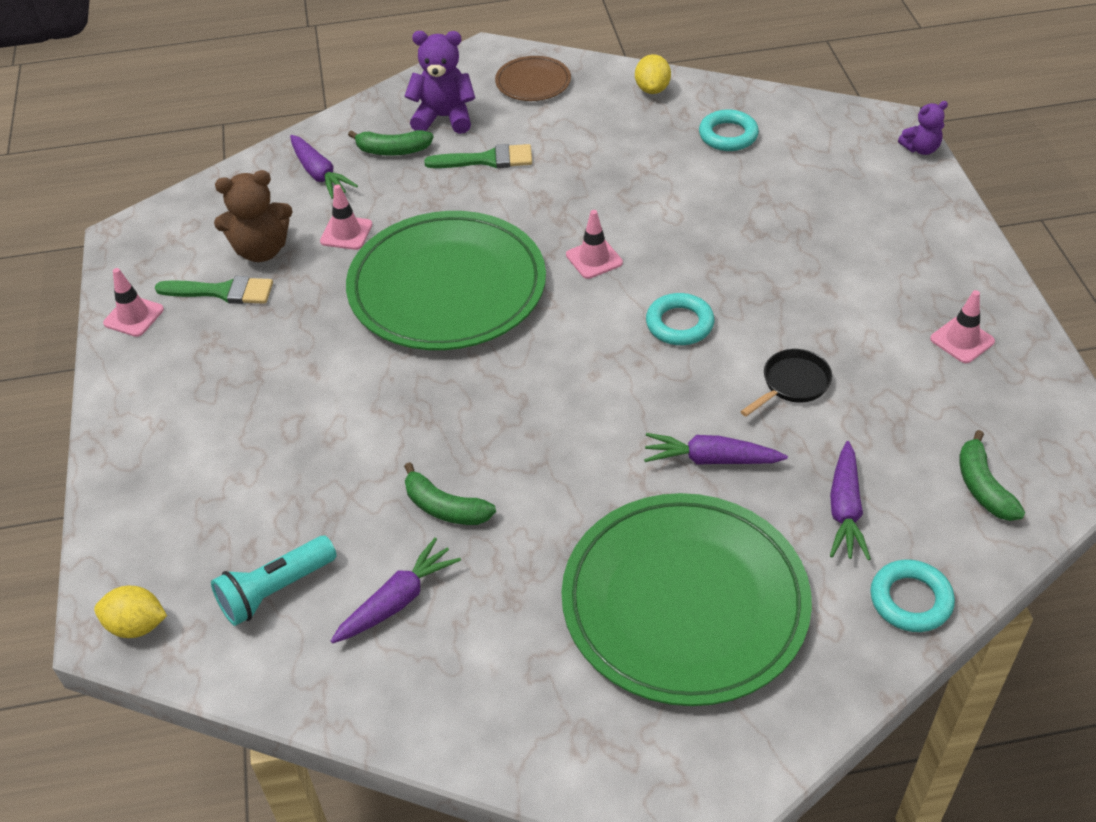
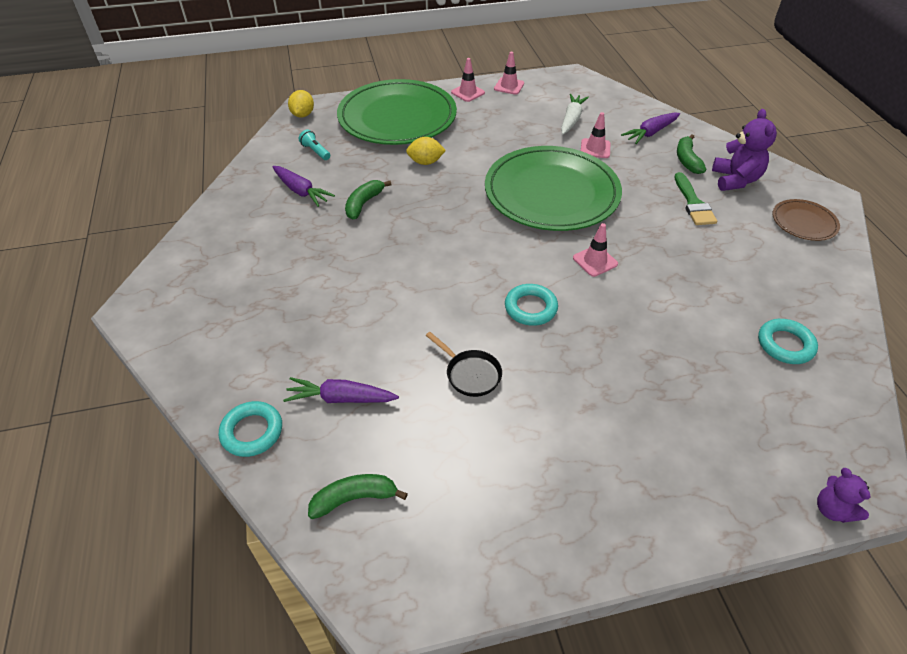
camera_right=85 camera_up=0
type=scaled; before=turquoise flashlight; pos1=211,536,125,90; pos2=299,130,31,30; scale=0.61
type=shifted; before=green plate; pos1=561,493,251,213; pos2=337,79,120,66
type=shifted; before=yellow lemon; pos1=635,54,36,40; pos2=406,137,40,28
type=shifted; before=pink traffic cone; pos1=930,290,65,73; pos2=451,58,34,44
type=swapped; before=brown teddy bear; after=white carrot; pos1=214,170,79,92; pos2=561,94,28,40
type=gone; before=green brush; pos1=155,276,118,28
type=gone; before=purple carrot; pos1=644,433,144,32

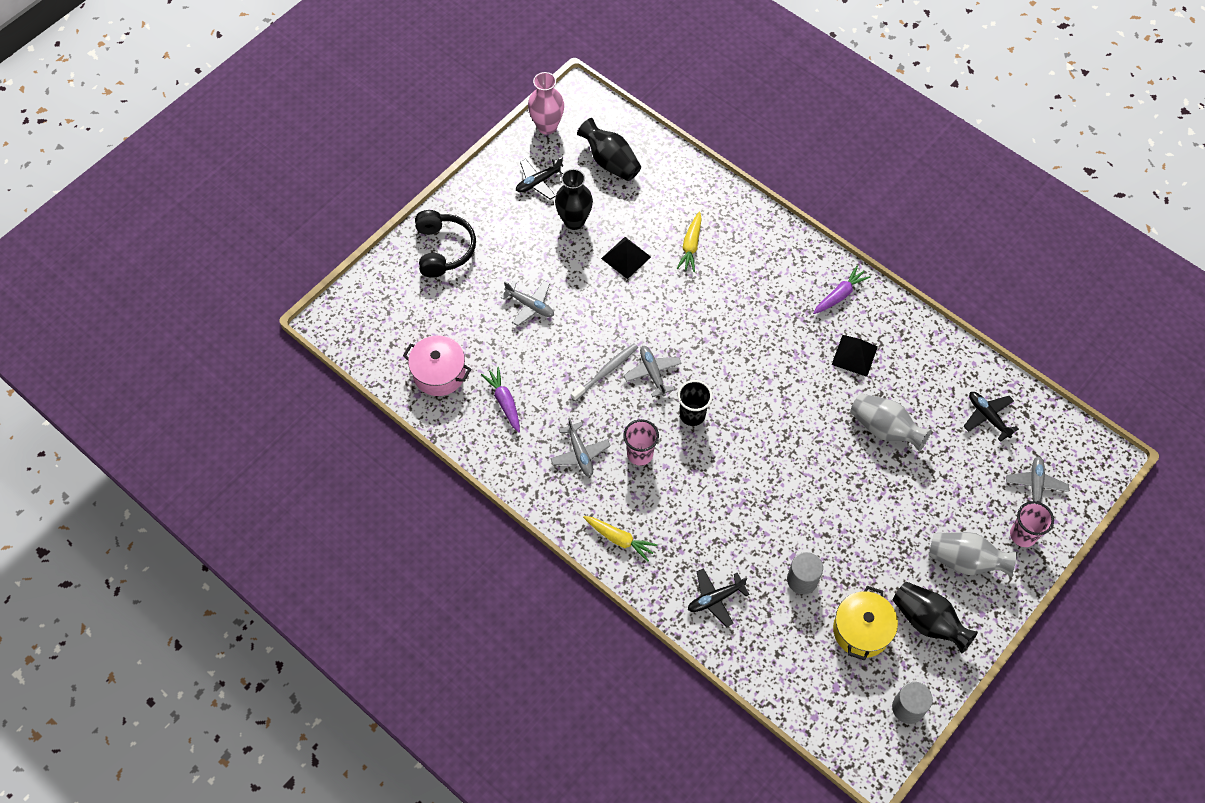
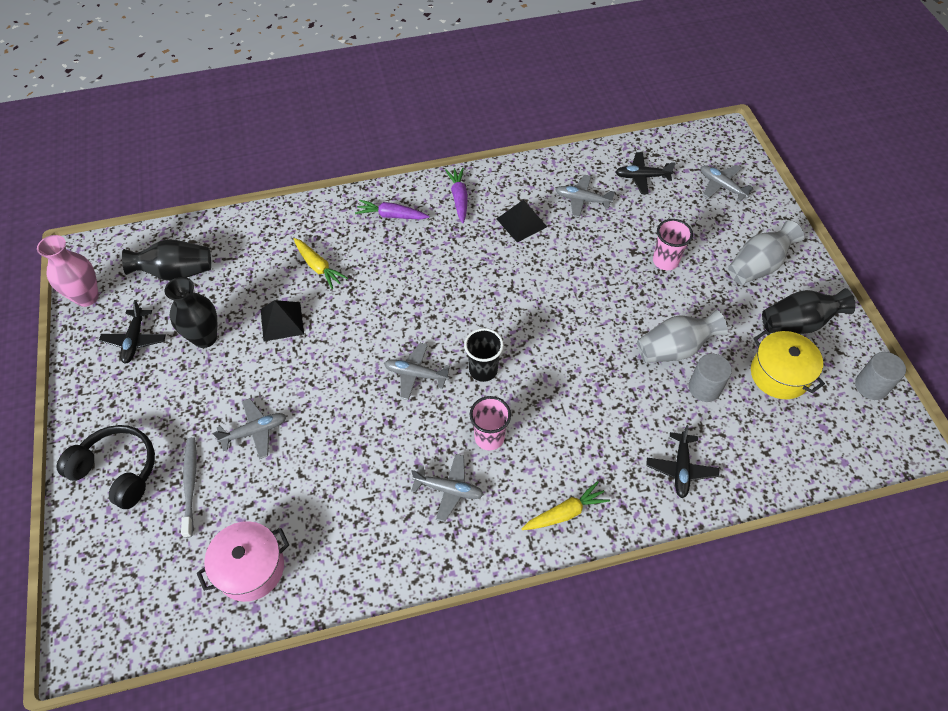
camera_right=-55 camera_up=-5
type=shifted; before=grey toothbrush; pos1=571,343,67,58; pos2=181,437,15,101
type=shifted; before=purple carrot; pos1=481,367,39,66; pos2=355,199,74,21
type=new; after=grey plane; pos2=555,175,60,43
type=shifted; before=grey vase; pos1=850,394,82,58; pos2=637,310,91,53
type=shifted; before=pink cup; pos1=1010,501,44,46; pos2=653,219,40,51

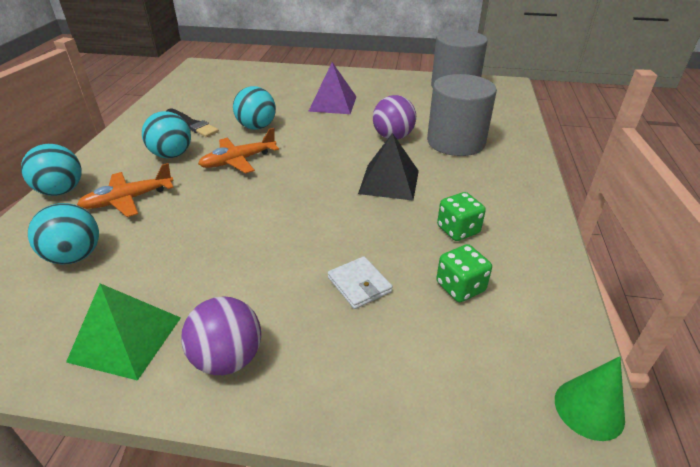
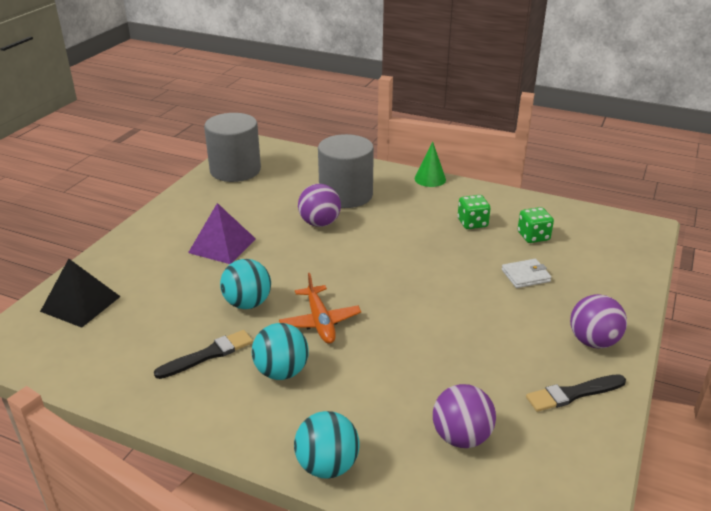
camera_right=-75 camera_up=-5
type=shifted; before=black pyramid; pos1=358,133,61,68; pos2=40,259,81,69
type=shifted; before=green cone; pos1=555,356,70,85; pos2=415,142,31,45
type=repainted; before=turquoise ball; after=purple ball; pos1=28,203,71,61; pos2=433,384,63,64
type=swapped; before=green pyramid; after=black brush; pos1=66,283,115,98; pos2=526,374,100,38
type=gone; before=orange plane; pos1=77,163,97,54

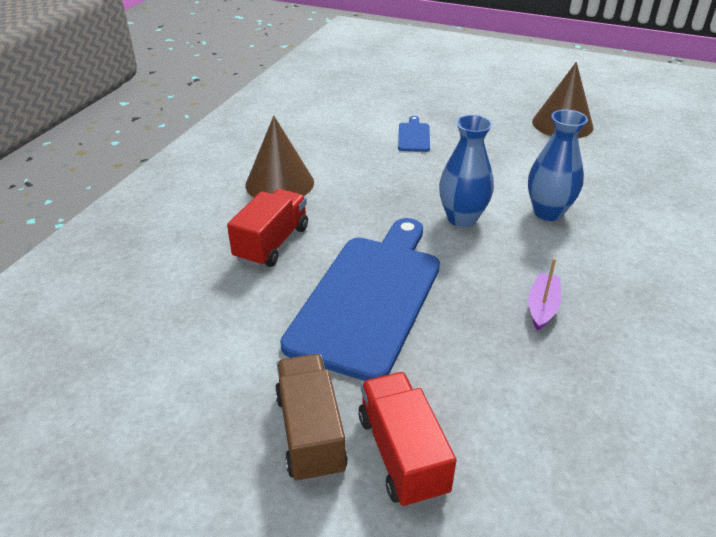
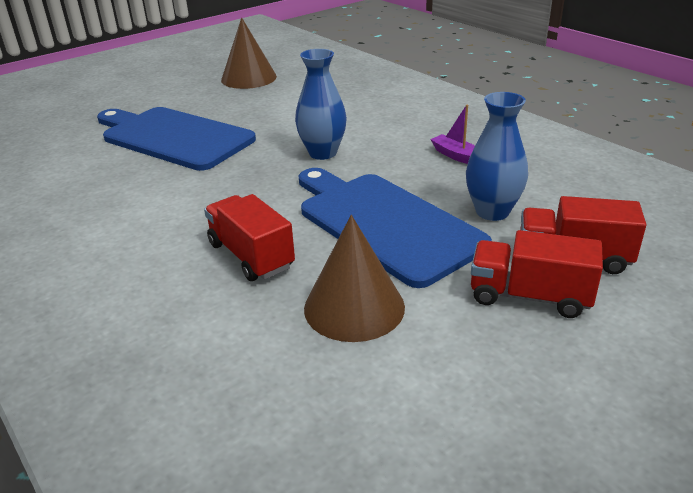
camera_right=-60 camera_up=-5
type=scaled; before=blue cutting board; pos1=398,116,32,36; pos2=97,107,159,64; scale=2.43
type=shifted; before=brown cone; pos1=245,116,69,81; pos2=304,215,101,127
type=shifted; before=blue vase; pos1=528,110,60,111; pos2=466,92,62,129
type=repainted; before=brown truck; after=red truck; pos1=275,354,73,129; pos2=471,230,132,88

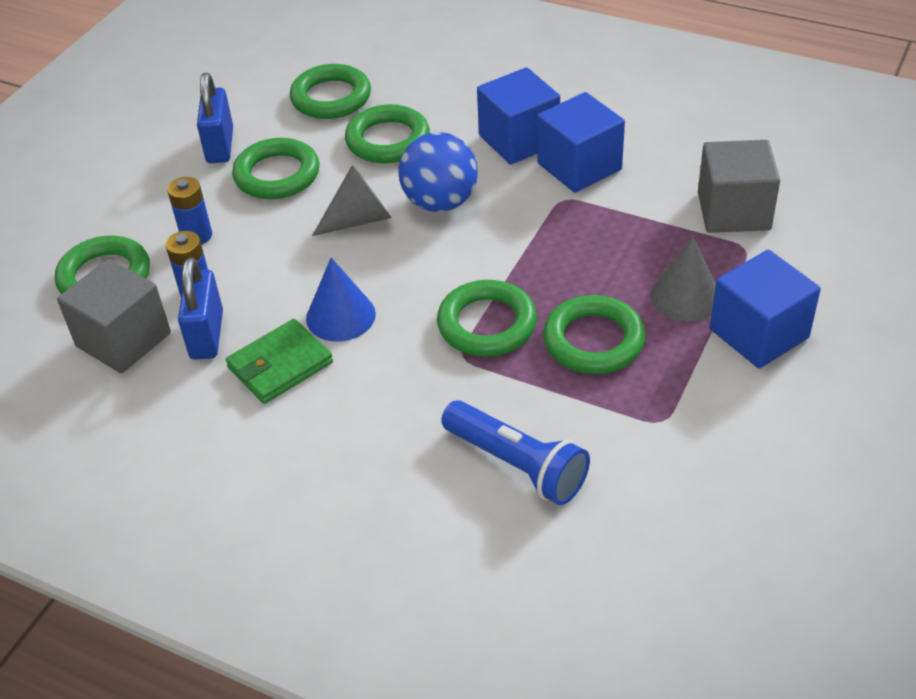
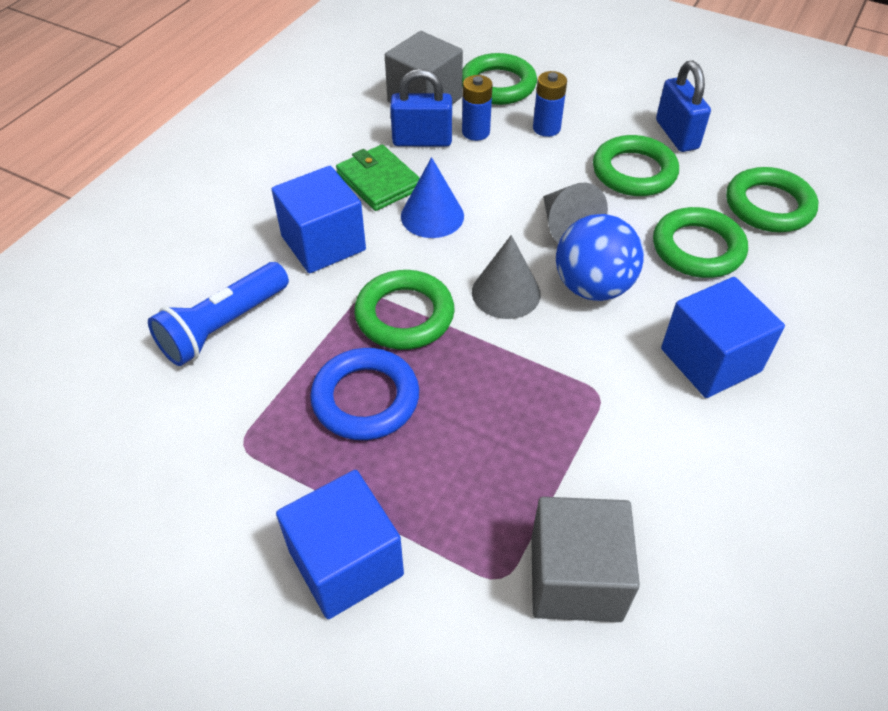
camera_right=90 camera_up=5
type=shifted; before=blue cube; pos1=537,92,88,101; pos2=271,166,95,107
type=repainted; before=green ring; after=blue ring; pos1=543,295,103,79; pos2=310,348,109,92
type=shifted; before=grey cone; pos1=650,237,66,84; pos2=472,235,69,84
type=rotated; before=blue padlock; pos1=197,73,36,90; pos2=656,60,55,92; turn=75

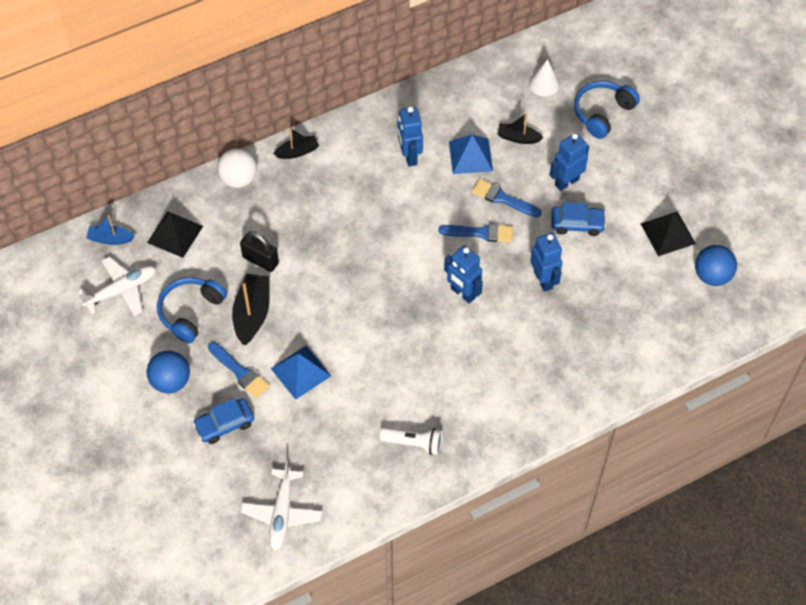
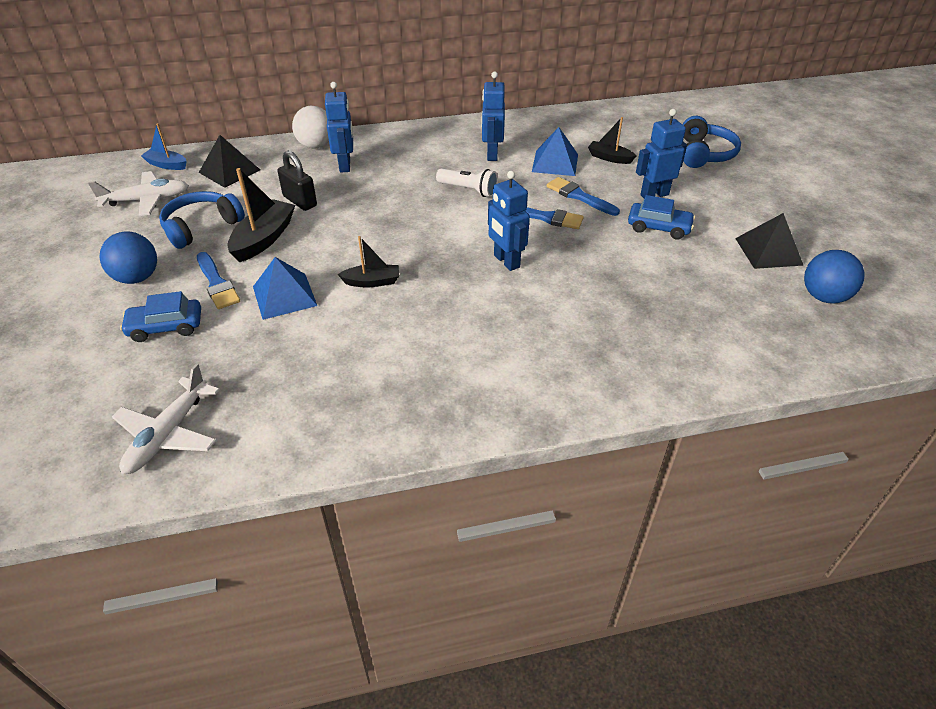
camera_right=15 camera_up=-15
type=shifted; before=blue robot; pos1=530,233,32,59; pos2=325,82,28,91
type=shifted; before=black boat; pos1=273,128,46,31; pos2=338,236,61,51
type=shifted; before=white flashlight; pos1=380,427,62,28; pos2=436,168,62,29
type=rotated; before=blue headphones; pos1=574,81,66,58; pos2=683,116,58,52; turn=135
type=gone; before=white cone; pos1=529,59,31,37

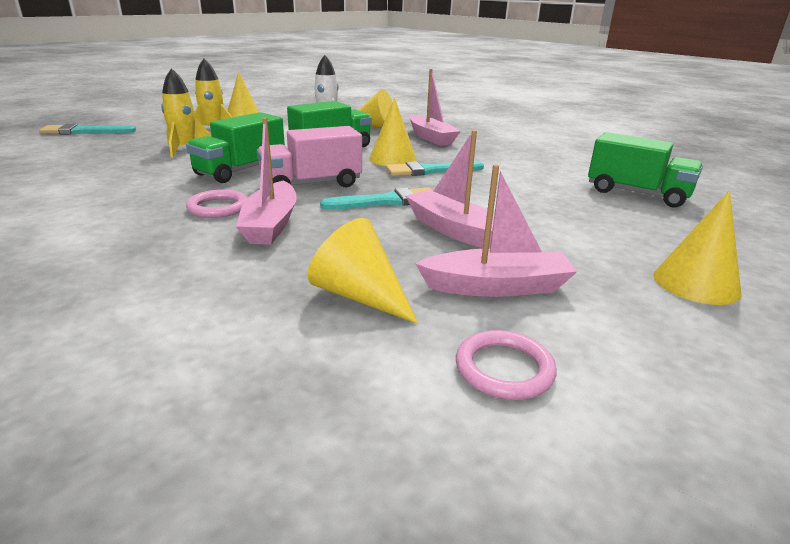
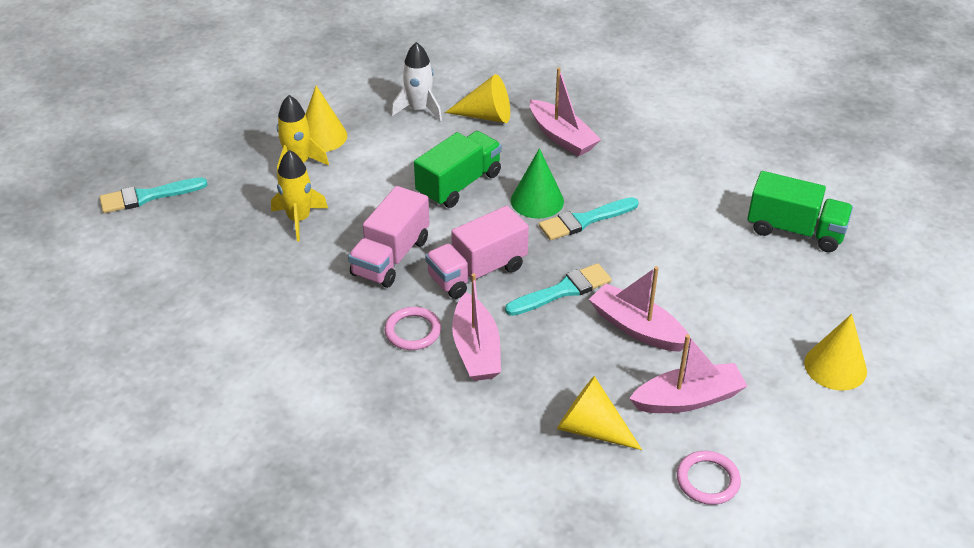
camera_right=-10 camera_up=15
type=repainted; before=green truck; after=pink truck; pos1=186,112,99,71; pos2=348,186,82,102
type=repainted; before=yellow cone; after=green cone; pos1=369,98,48,68; pos2=511,148,53,71

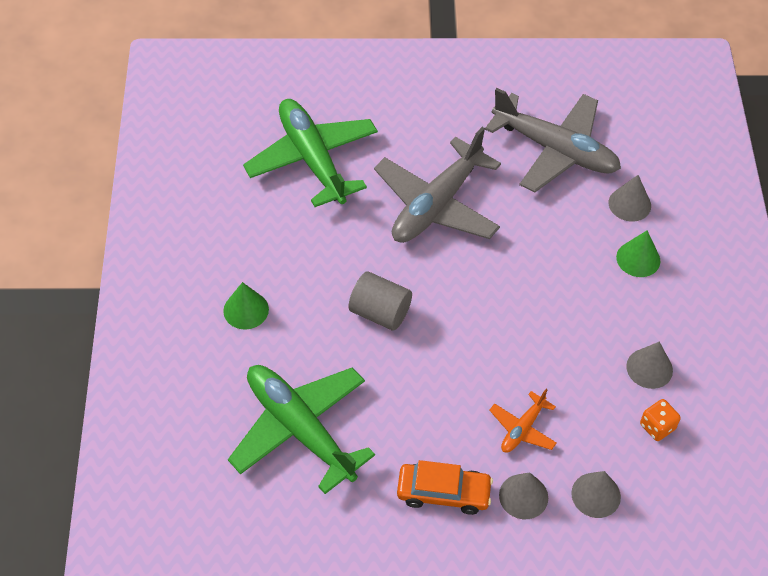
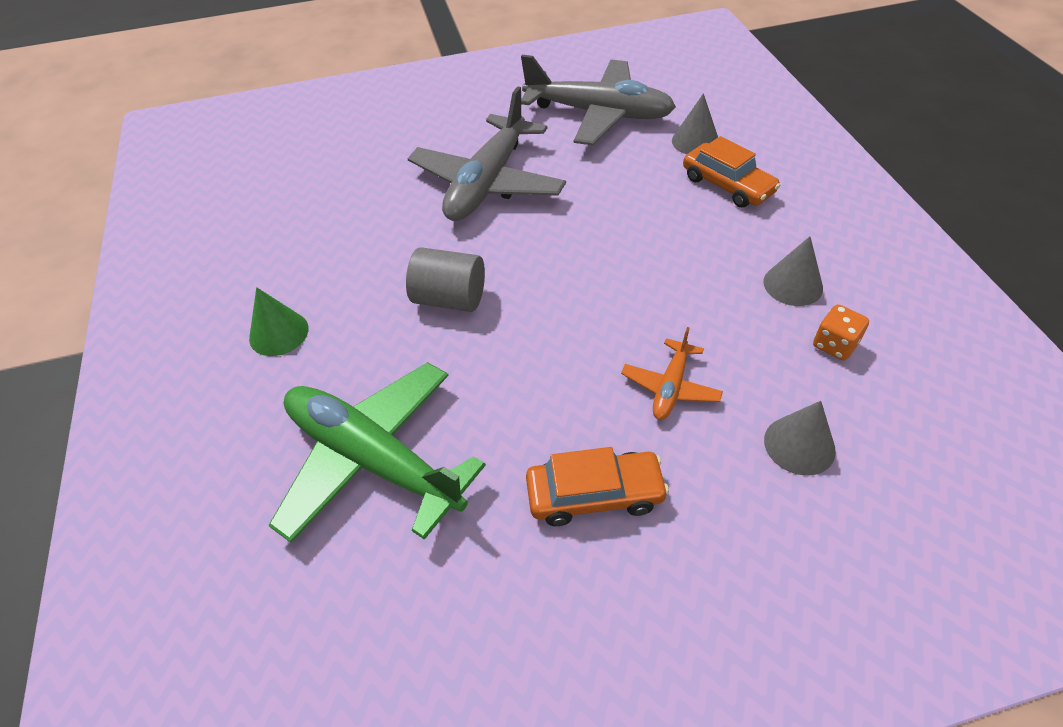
camera_right=-10 camera_up=-5
type=swapped; before=green cone; after=orange car; pos1=616,230,44,47; pos2=683,136,98,72
type=gone; before=green plane; pos1=243,99,135,108
type=gone; before=grey cone; pos1=499,472,49,47

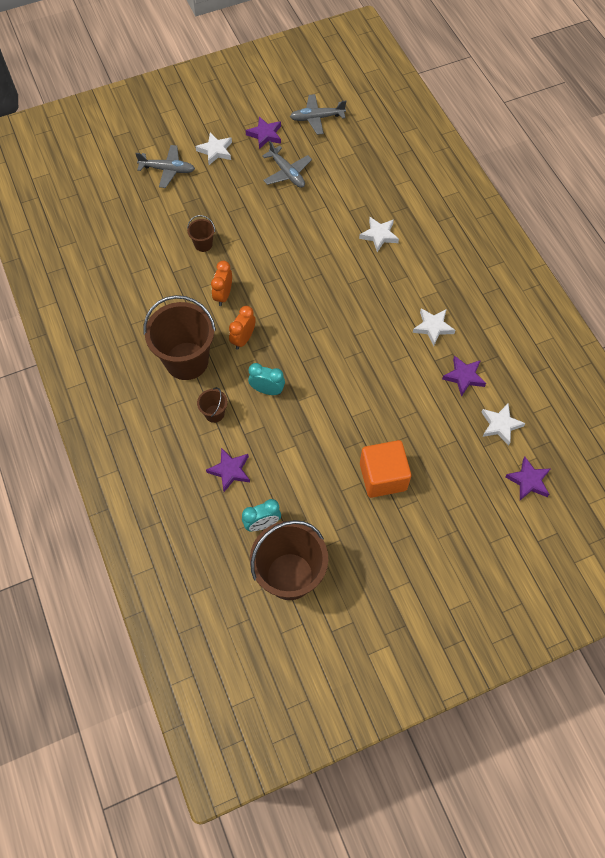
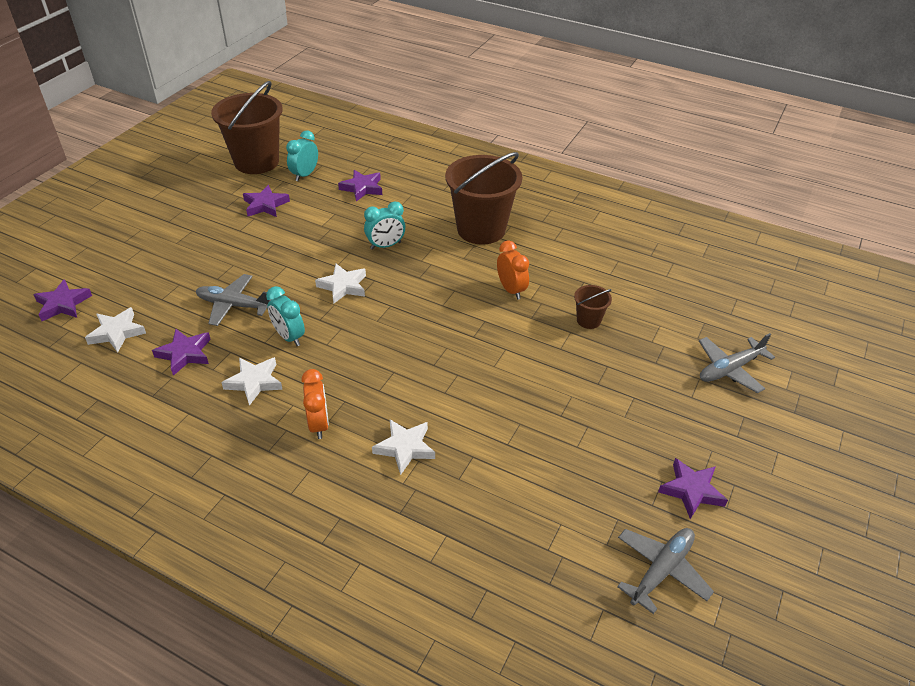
camera_right=140 camera_up=-20
type=shifted; before=grey plane; pos1=262,141,50,47; pos2=196,274,76,52
type=new; after=purple star; pos2=243,185,47,32
type=new; after=turquoise clock; pos2=266,286,39,60
type=shifted; before=orange clock; pos1=229,306,27,44; pos2=301,369,28,70
type=shifted; before=white star; pos1=195,133,37,32; pos2=315,264,51,40
type=gone; before=brown bucket; pos1=197,387,30,36
type=gone; before=orange cube; pos1=360,440,51,58

